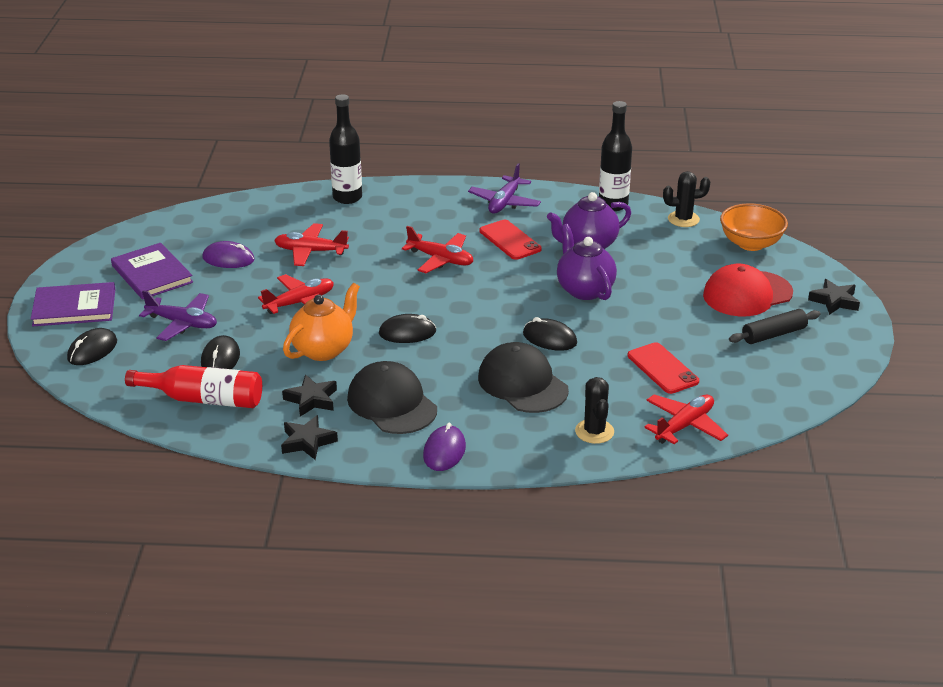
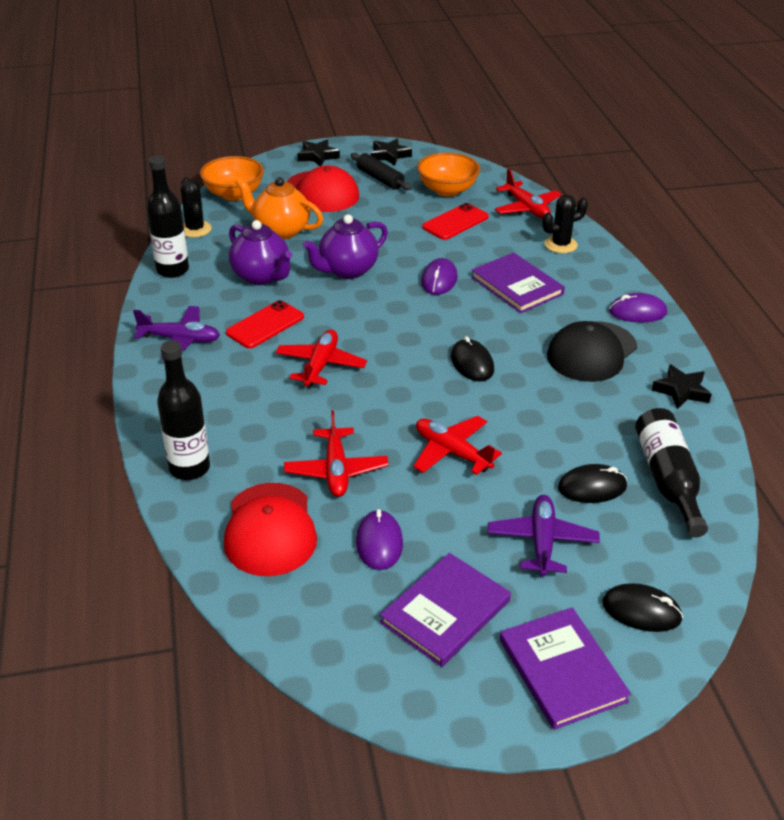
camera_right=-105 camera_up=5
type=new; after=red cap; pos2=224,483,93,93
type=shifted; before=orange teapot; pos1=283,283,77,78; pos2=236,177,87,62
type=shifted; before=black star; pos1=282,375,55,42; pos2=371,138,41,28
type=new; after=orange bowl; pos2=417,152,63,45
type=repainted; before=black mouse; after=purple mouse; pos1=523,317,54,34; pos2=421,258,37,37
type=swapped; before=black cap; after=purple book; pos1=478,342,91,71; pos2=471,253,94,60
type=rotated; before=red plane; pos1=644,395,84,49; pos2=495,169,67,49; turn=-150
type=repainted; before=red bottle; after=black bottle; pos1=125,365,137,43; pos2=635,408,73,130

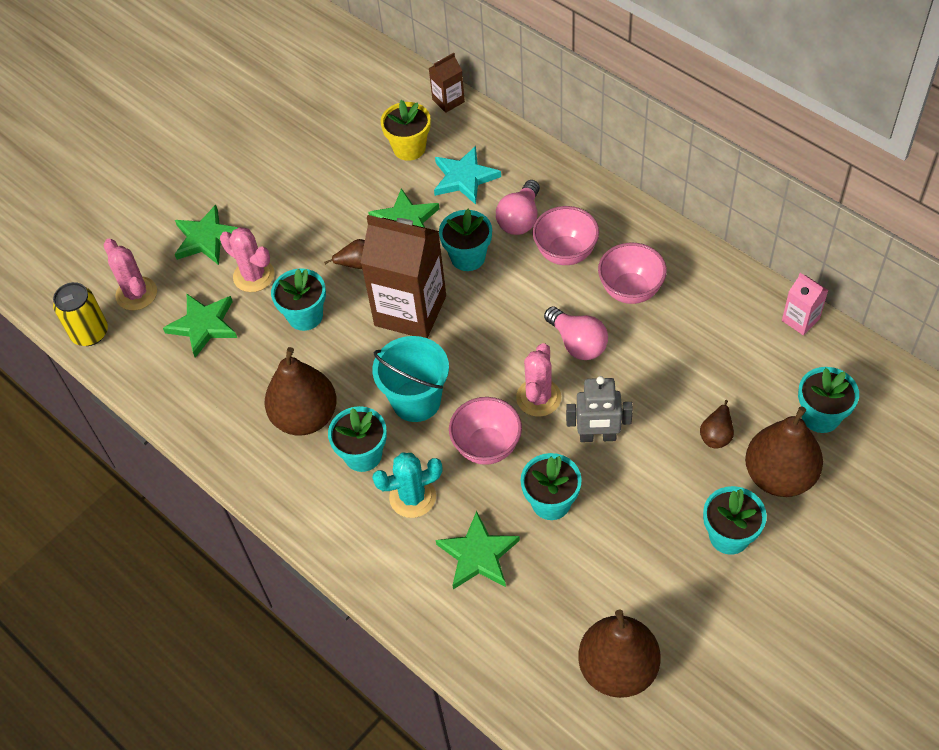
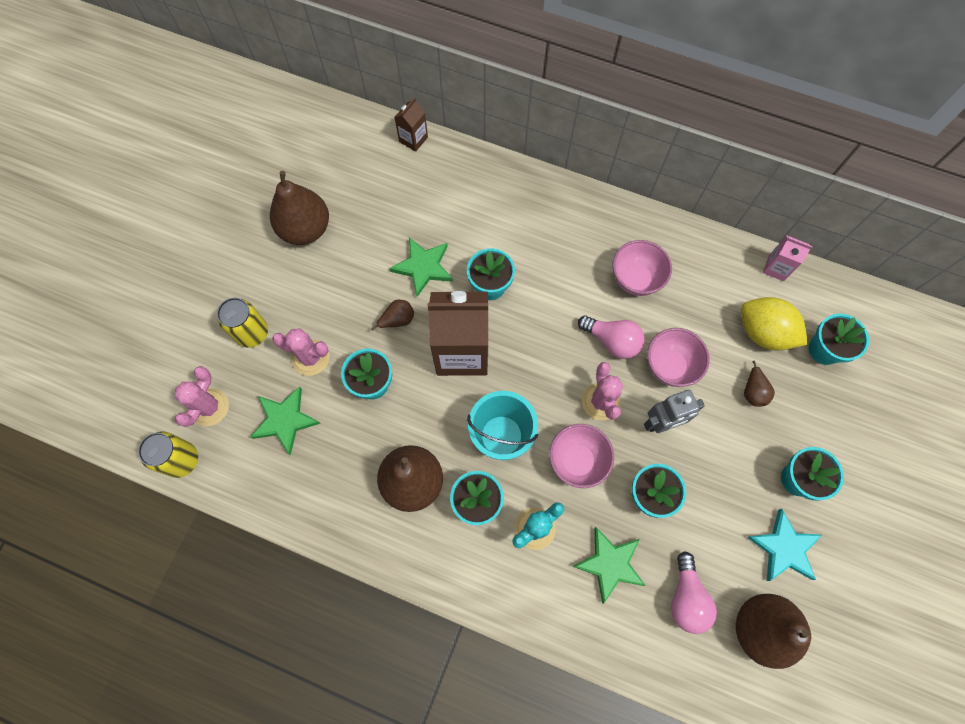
camera_right=-25 camera_up=15
type=rotated; before=pink cactus; pos1=104,239,53,71; pos2=174,366,55,61; turn=75
type=swapped; before=green star; after=yellow can; pos1=175,205,64,60; pos2=217,298,51,50
type=shifted; before=brown pear; pos1=745,406,78,91; pos2=270,171,59,74
type=shifted; before=pink bowl; pos1=533,206,66,59; pos2=647,328,63,59
type=shifted; before=pink light bulb; pos1=496,180,44,55; pos2=671,551,46,83
type=new; after=yellow lemon; pos2=741,297,67,54
type=shifted; before=turquoise star; pos1=434,146,67,59; pos2=747,509,75,72
type=gone; before=yellow flower pot; pos1=381,100,50,61

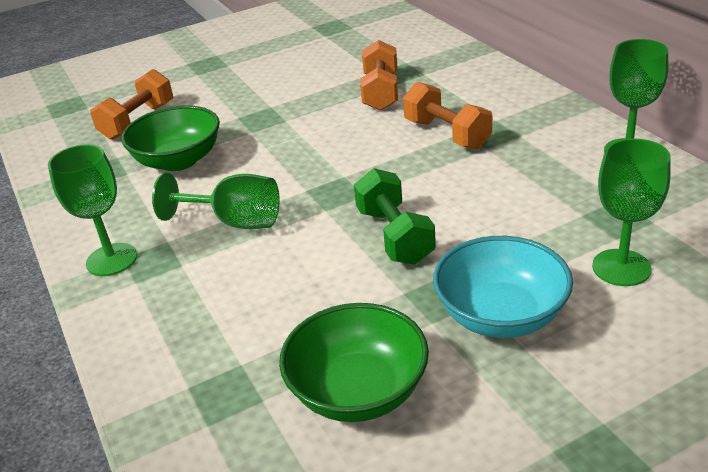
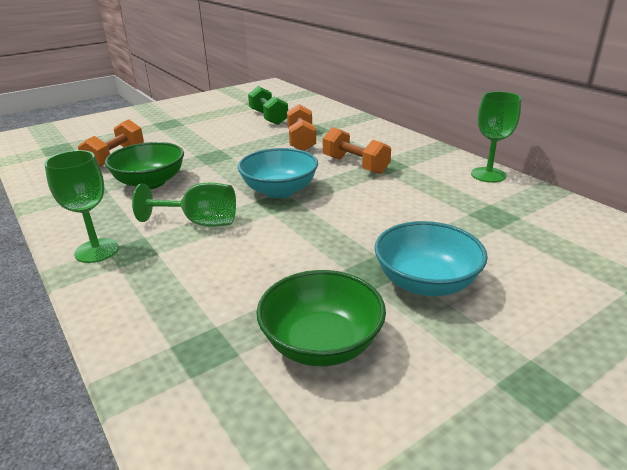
camera_right=-10 camera_up=-5
type=new; after=turquoise bowl; pos2=238,148,80,50
type=shifted; before=green dumbbell; pos1=354,168,82,97; pos2=248,86,40,39
type=gone; before=green goblet; pos1=592,138,79,148

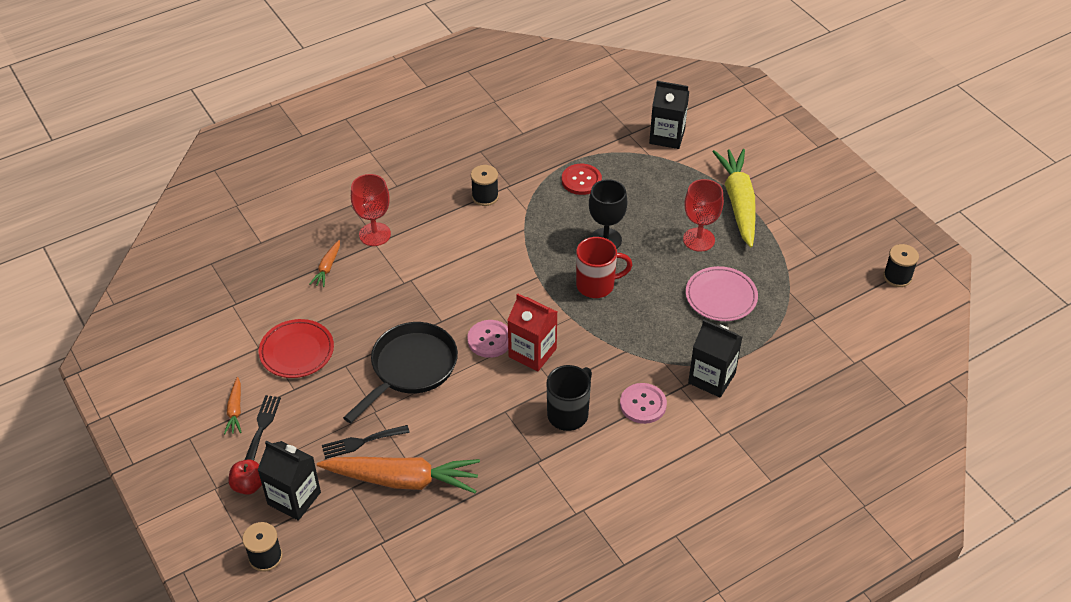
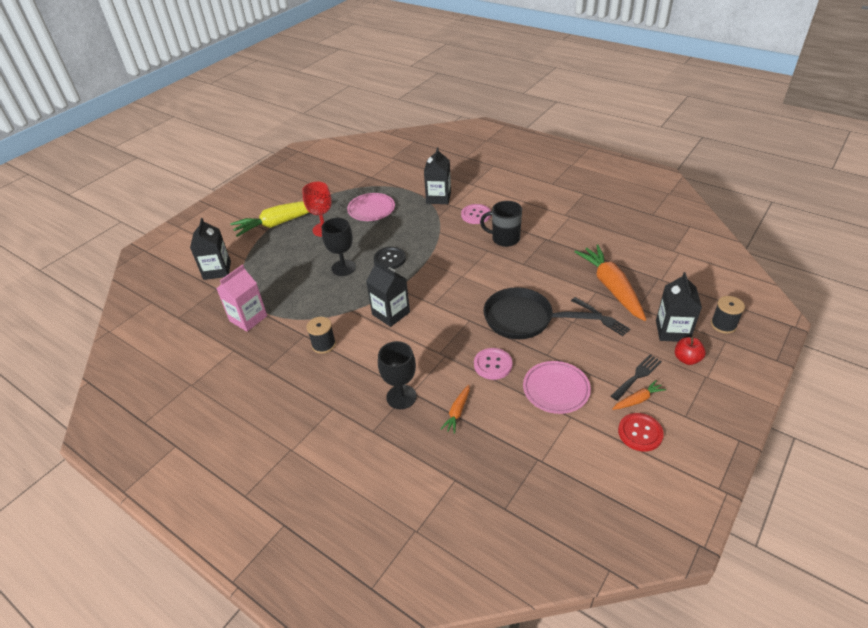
camera_right=-110 camera_up=-5
type=new; after=pink carton; pos2=216,265,51,67
type=new; after=black carton; pos2=366,261,44,66
type=swapped; before=red mug; after=black button; pos1=576,237,56,61; pos2=374,247,32,22
type=repainted; before=red goblet; after=black goblet; pos1=351,174,40,72; pos2=378,341,39,68
type=rotated; before=orange carrot; pos1=310,240,30,47; pos2=441,385,29,49; turn=120
type=shifted; before=pink button; pos1=468,320,40,38; pos2=474,348,38,32
type=repainted; before=red plate; after=pink plate; pos1=259,319,75,59; pos2=523,361,68,53
type=rotated; before=black fork; pos1=245,395,36,65; pos2=611,355,51,46; turn=150
type=shifted; before=red button; pos1=562,164,40,31; pos2=618,413,46,39
type=gone; before=red carton; pos1=508,293,49,79
type=gone; before=black spool; pos1=883,244,36,43

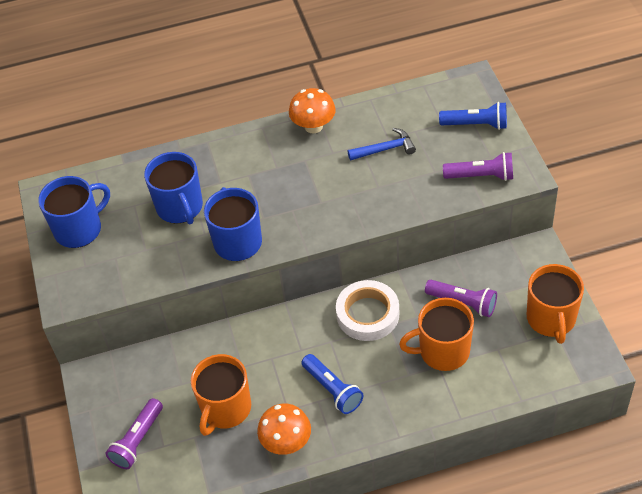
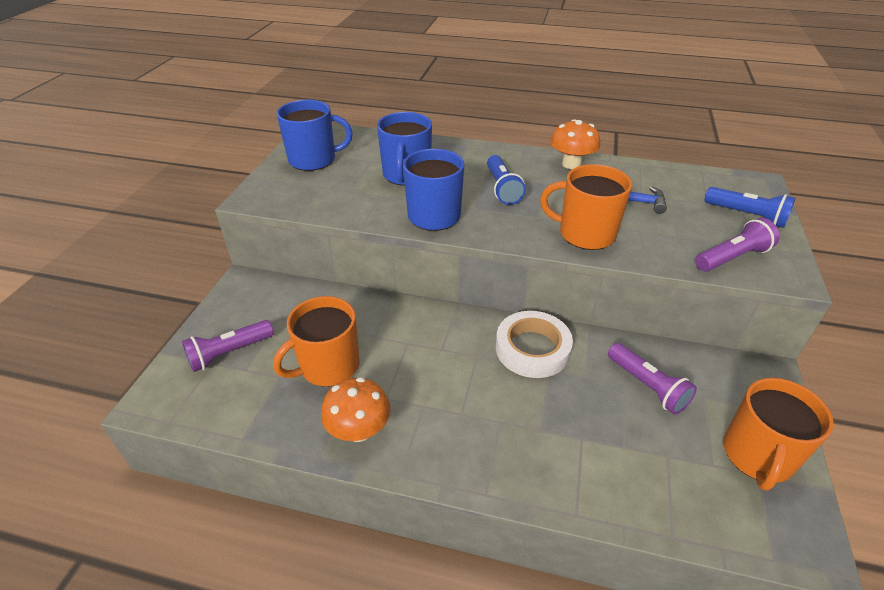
camera_right=25 camera_up=-10
type=shifted; before=blue flashlight; pos1=301,354,62,60; pos2=487,155,39,50
type=shifted; before=orange mug; pos1=399,298,75,73; pos2=540,164,92,86
type=rotated; before=purple flashlight; pos1=443,152,70,29; pos2=695,218,85,54; turn=-60

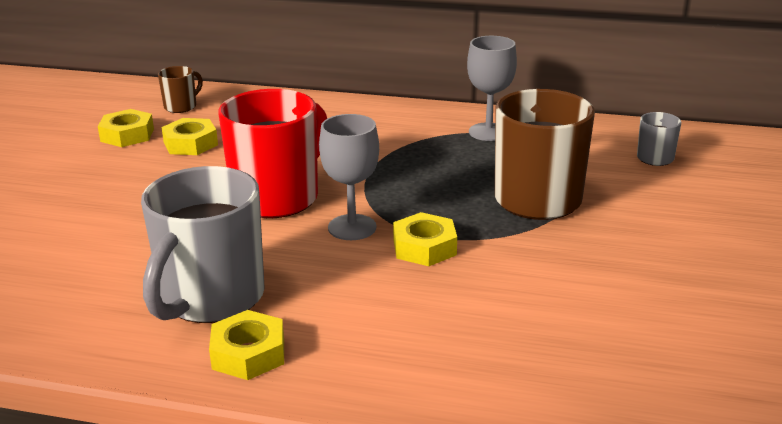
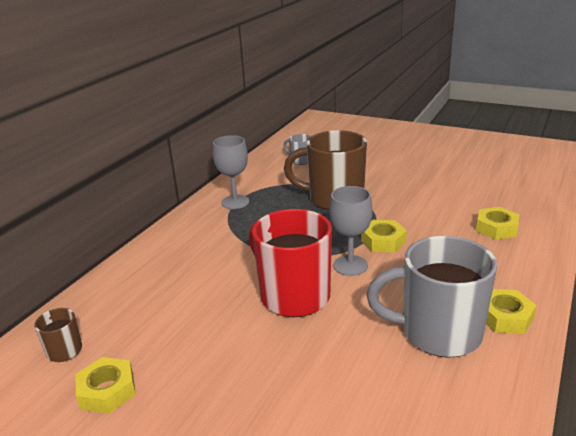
camera_right=-75 camera_up=0
type=rotated; before=grey mug; pos1=141,166,124,157; pos2=367,236,130,122; turn=150
type=shifted; before=yellow nut; pos1=162,118,56,37; pos2=476,207,43,33

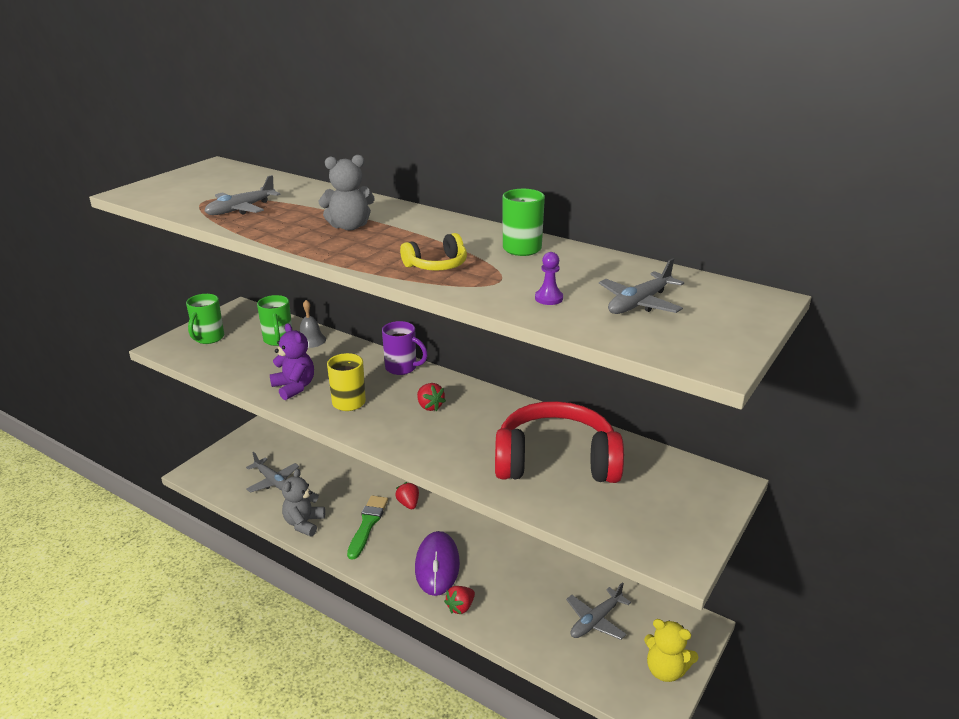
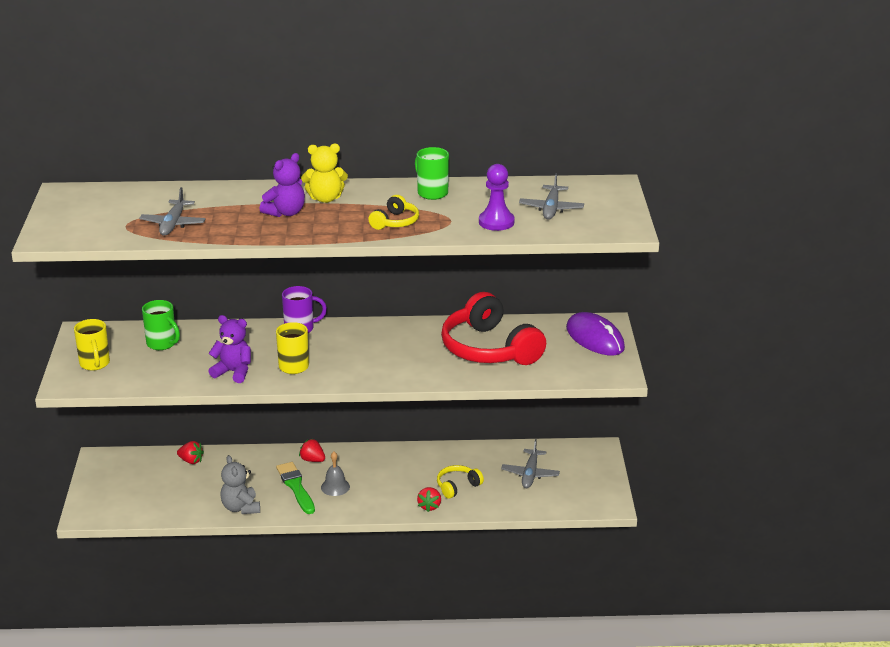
camera_right=-35 camera_up=0
type=repainted; before=green mug; after=yellow mug; pos1=186,294,38,50; pos2=74,319,36,52
type=shifted; before=red strawberry; pos1=417,383,29,28; pos2=177,441,27,23
type=repainted; before=grey teddy bear; after=purple teddy bear; pos1=319,155,56,75; pos2=260,153,45,64
type=shifted; before=yellow teddy bear; pos1=644,619,54,63; pos2=301,143,47,60
type=shifted; before=grey bell; pos1=300,300,26,48; pos2=321,452,29,44
type=new; after=yellow headphones; pos2=437,465,47,34
type=rotated; before=red headphones; pos1=495,401,129,82; pos2=441,292,105,73; turn=-90
type=scaled; before=purple pawn; pos1=535,252,28,53; pos2=479,164,36,67; scale=1.77
type=shifted; before=purple mouse; pos1=415,531,45,65; pos2=566,312,59,44
type=gone; before=grey plane; pos1=246,452,53,41

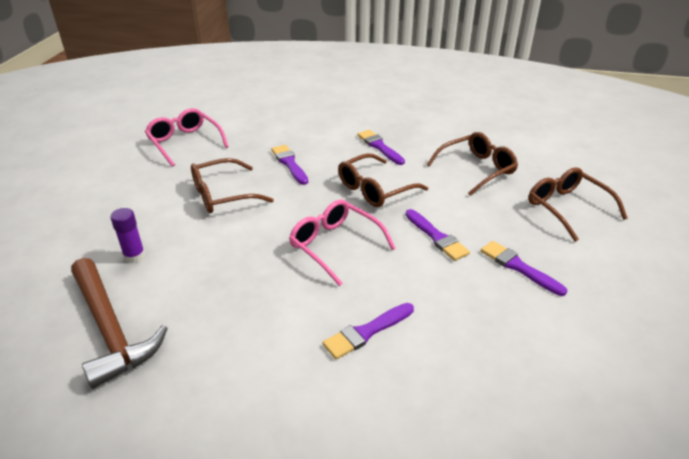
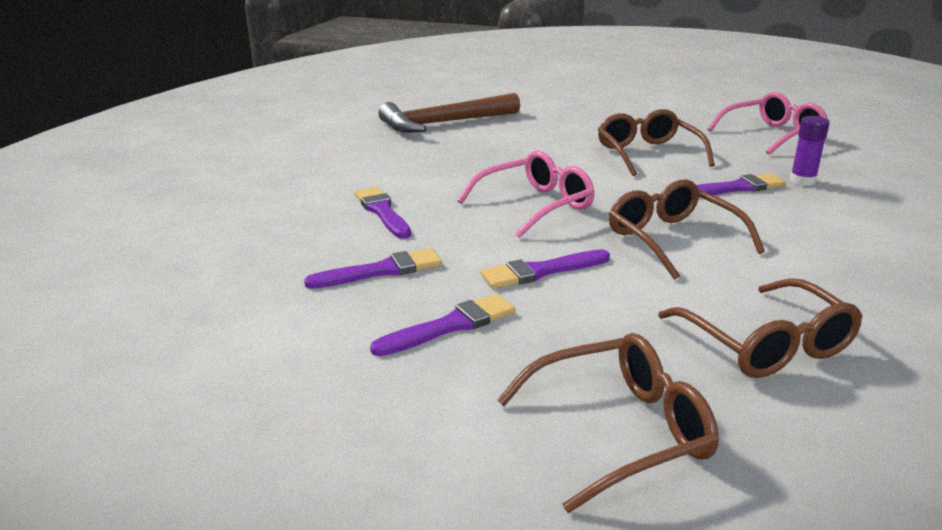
camera_right=100 camera_up=-10
type=shifted; before=purple brush; pos1=357,130,48,35; pos2=304,248,138,41
type=shifted; before=purple glue stick; pos1=110,208,35,55; pos2=790,116,40,70

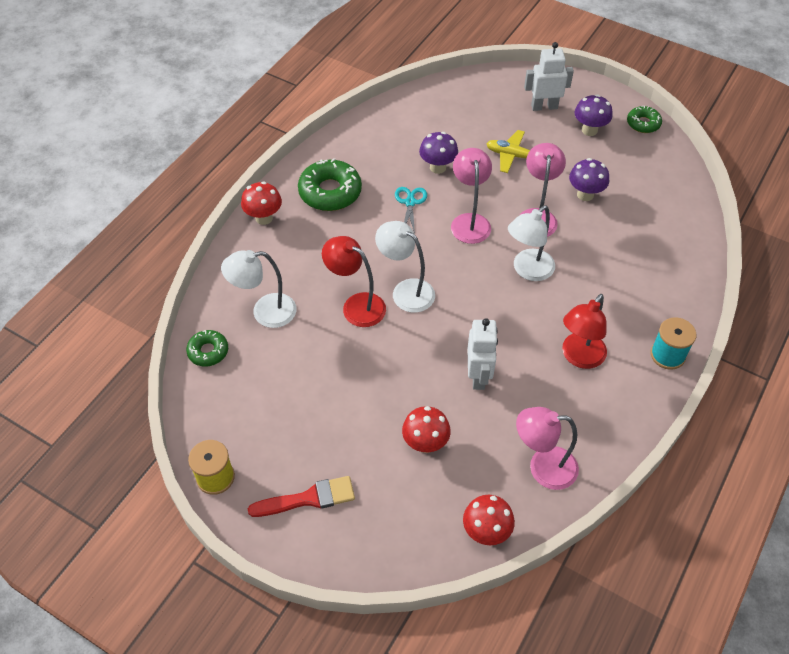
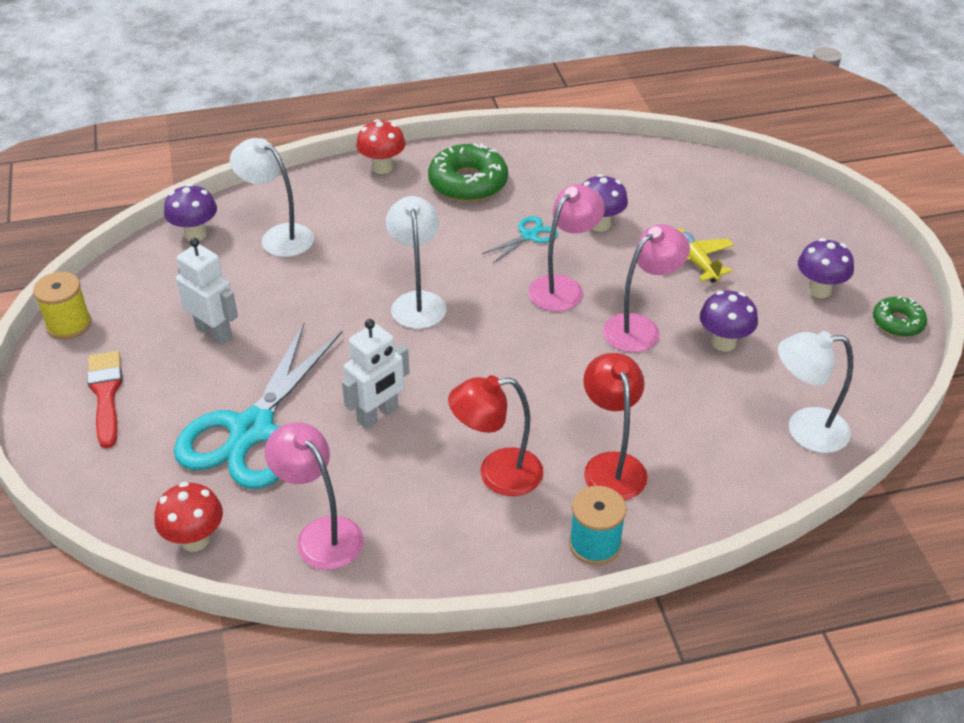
camera_right=45 camera_up=-10
type=rotated; before=red brush; pos1=248,476,107,41; pos2=87,351,35,97; turn=-135
type=swapped; before=green donut; after=purple mushroom; pos1=186,330,42,37; pos2=164,184,53,57
type=swapped; before=red mushroom; after=turquoise scissors; pos1=402,406,49,47; pos2=174,323,168,166
type=shifted; before=white robot; pos1=524,42,50,69; pos2=176,238,62,107
type=shifted; before=red lamp; pos1=322,236,64,91; pos2=583,353,65,147
type=shifted; before=white lamp; pos1=508,205,47,76; pos2=778,331,75,122

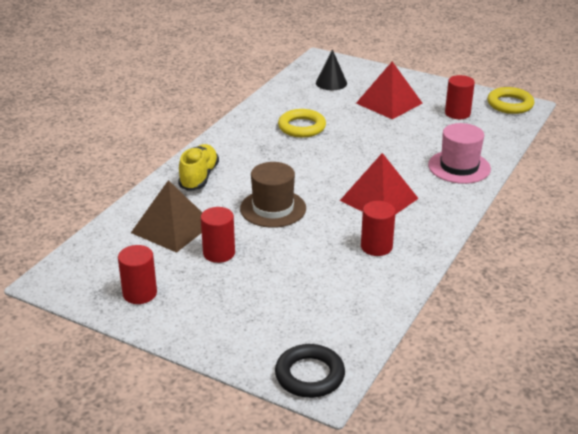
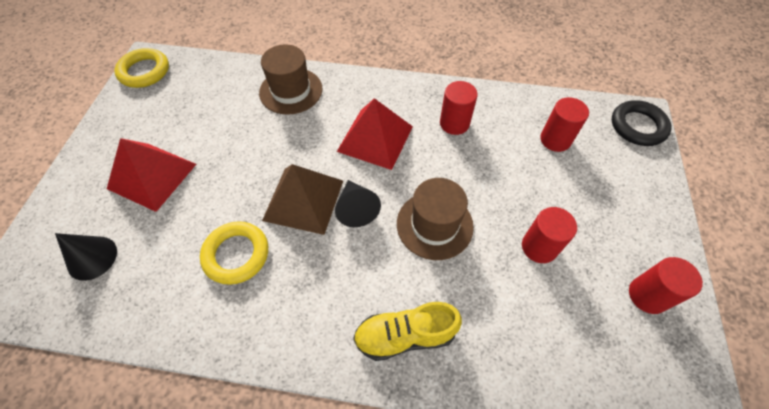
camera_right=-110 camera_up=25
type=repainted; before=pink hat; after=brown hat; pos1=428,123,63,61; pos2=259,44,63,71
type=shifted; before=brown pyramid; pos1=131,180,71,73; pos2=262,164,81,71
type=new; after=black cone; pos2=335,180,46,47
type=shifted; before=red cylinder; pos1=445,75,30,44; pos2=540,97,49,55

